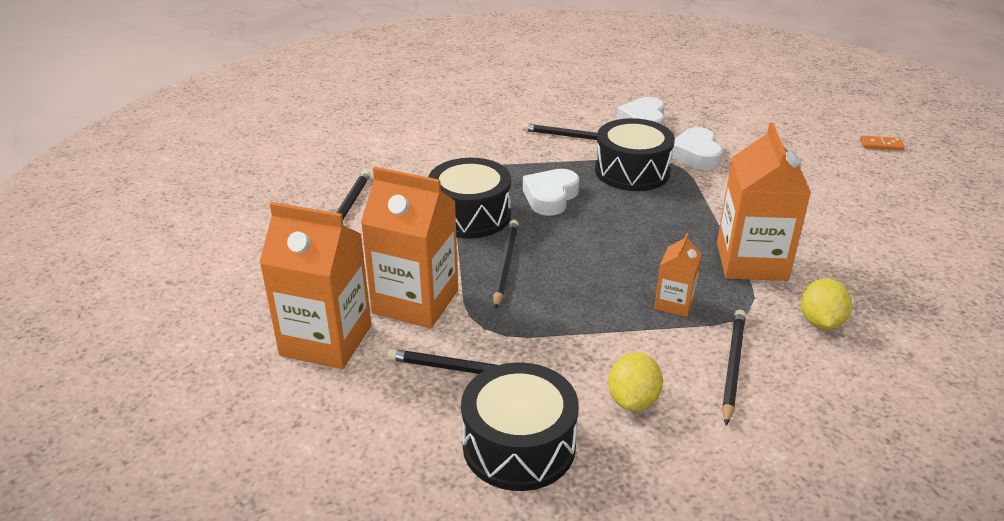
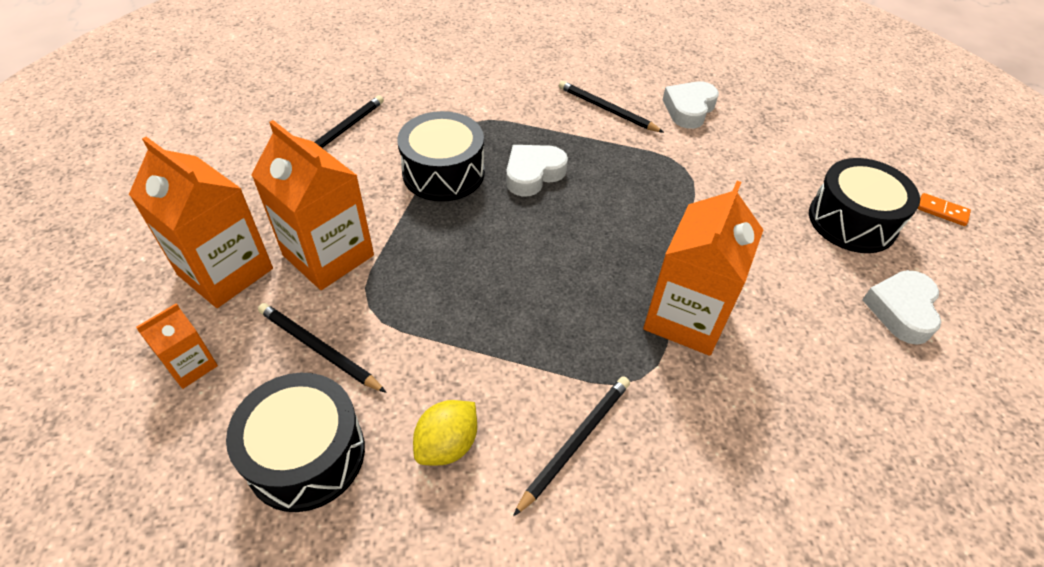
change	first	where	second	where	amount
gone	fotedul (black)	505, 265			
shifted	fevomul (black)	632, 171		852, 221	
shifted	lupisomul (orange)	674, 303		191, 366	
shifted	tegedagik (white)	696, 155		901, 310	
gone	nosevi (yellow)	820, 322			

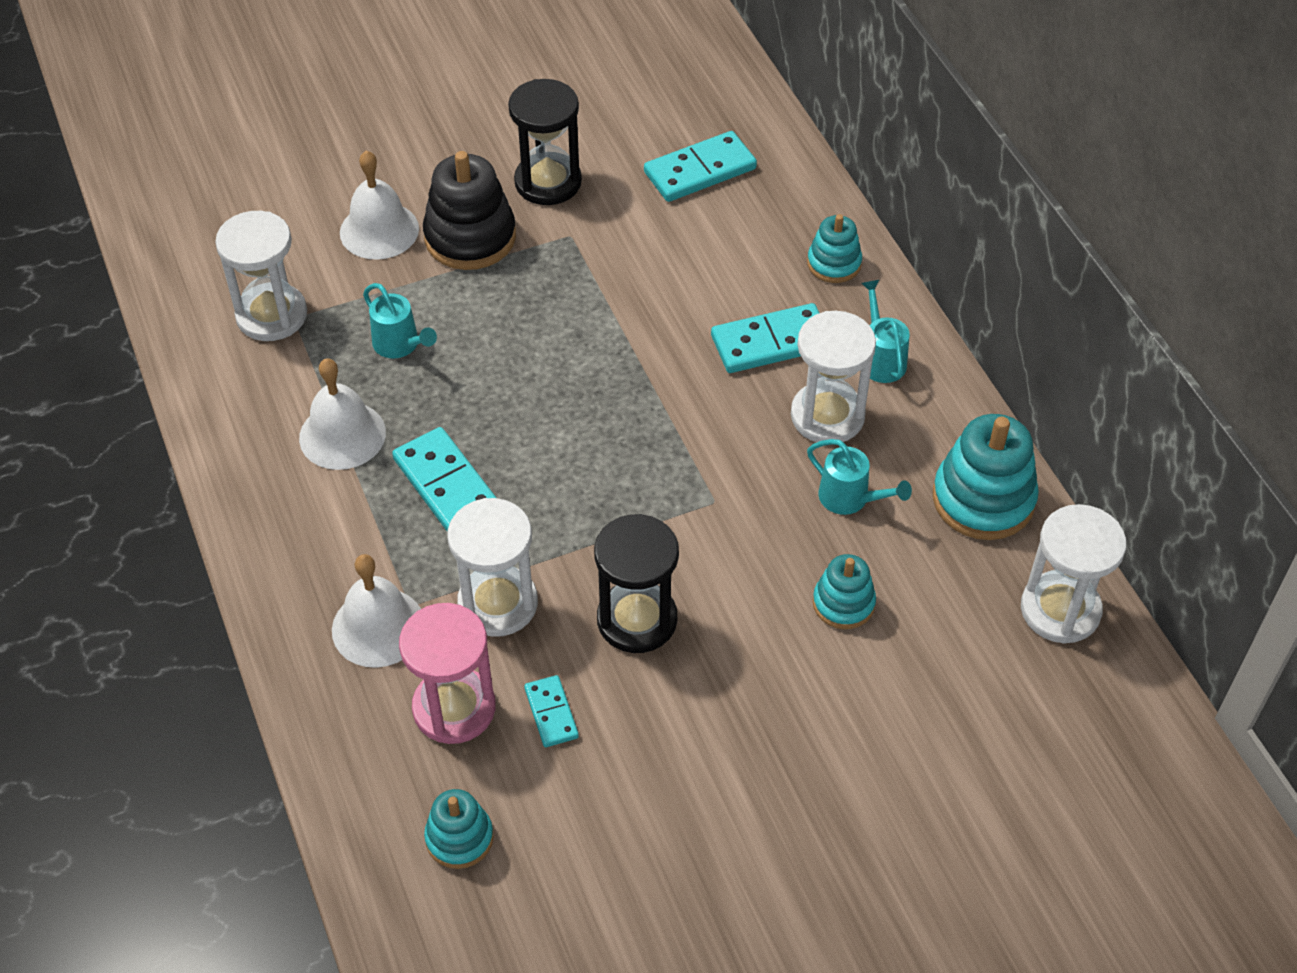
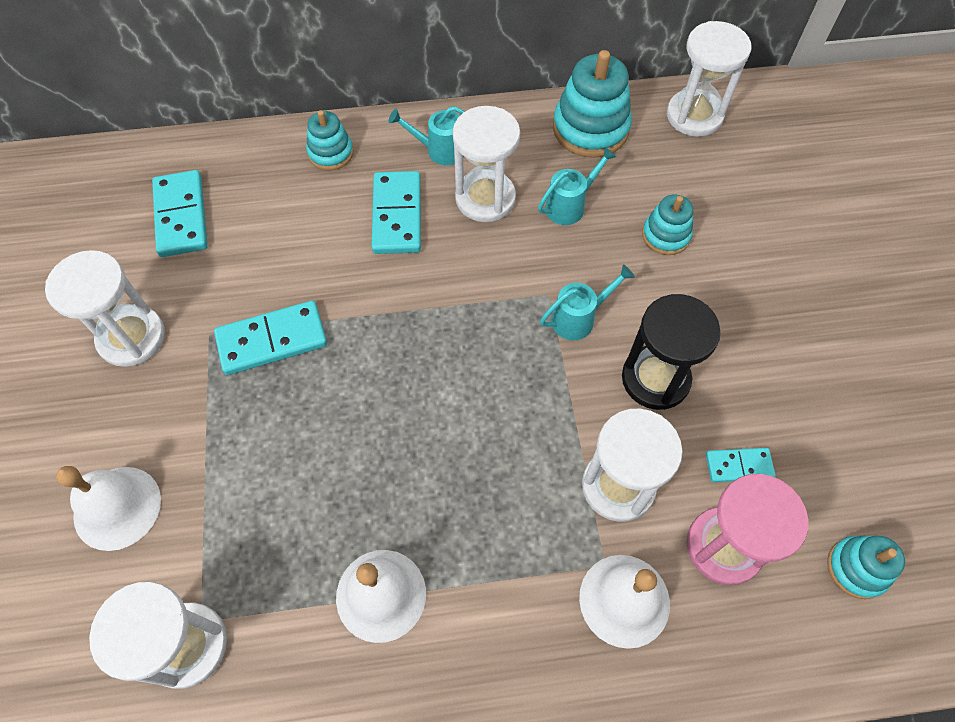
change	first	where	second	where	amount
shifted	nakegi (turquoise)	400, 345		579, 318	
shifted	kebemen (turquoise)	446, 484		272, 340	
gone	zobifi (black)	470, 237			
repainted	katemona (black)	548, 182	katemona (white)	132, 337	

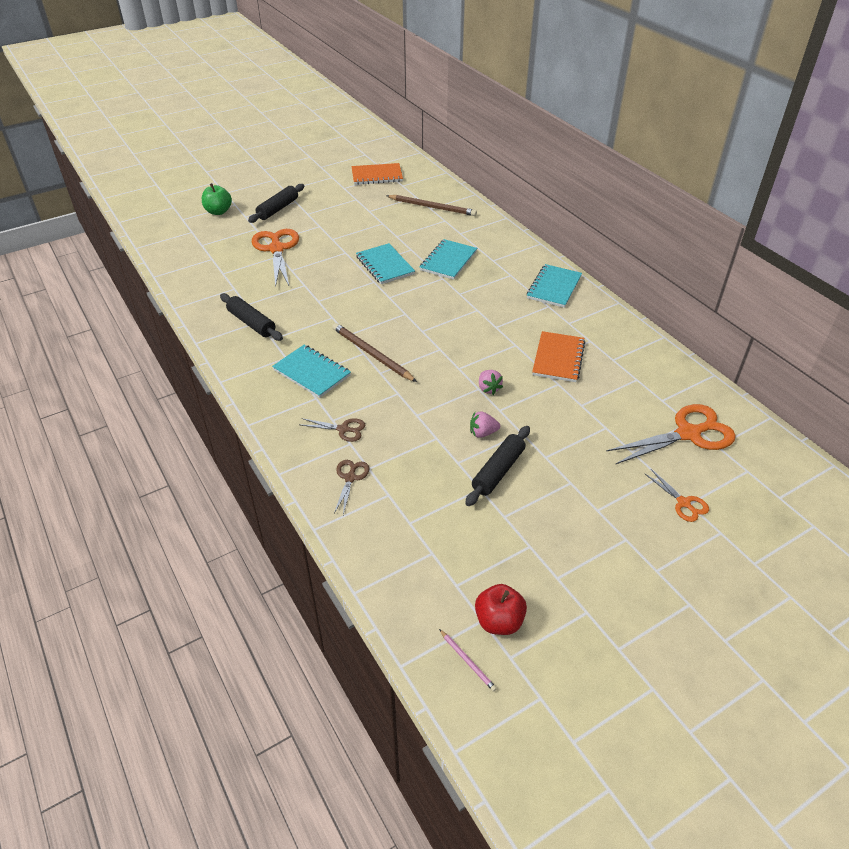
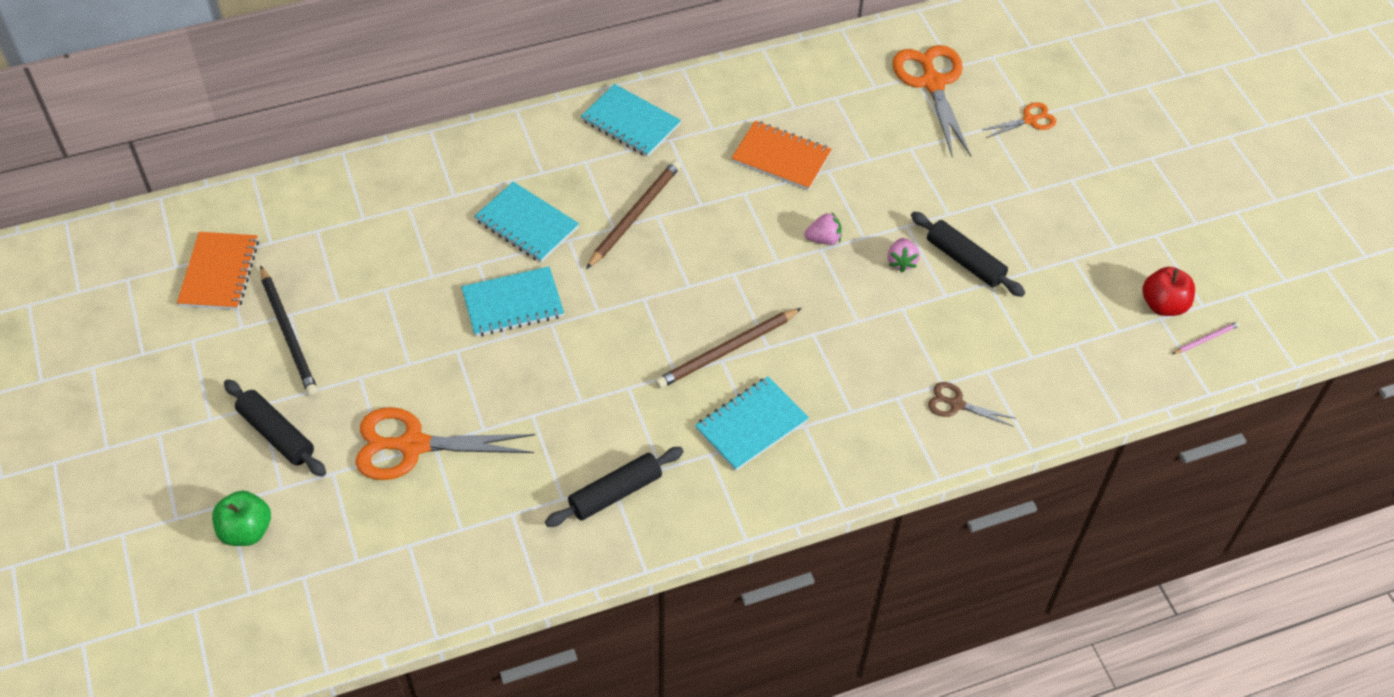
change	first	where	second	where	amount
gone	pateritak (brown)	343, 429			
shifted	fotedul (brown)	432, 207		635, 215	
new			fotedul (black)	289, 334	

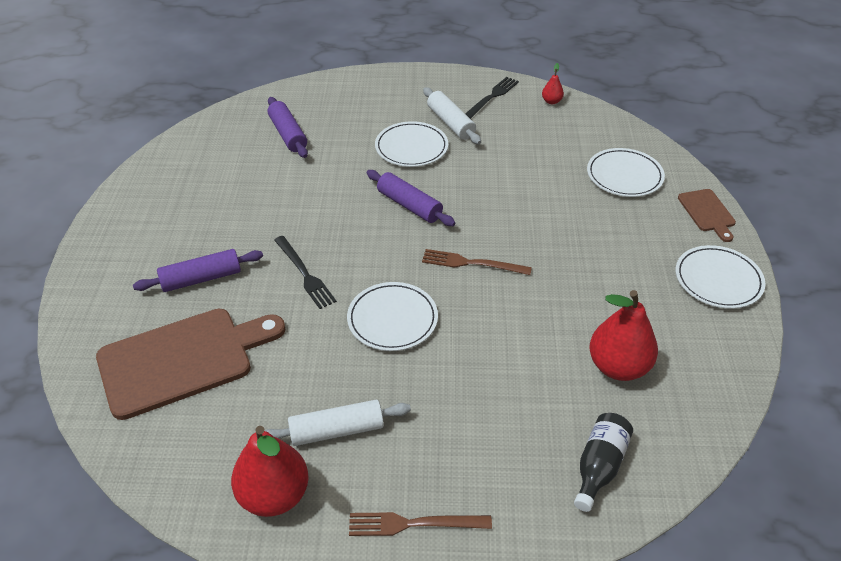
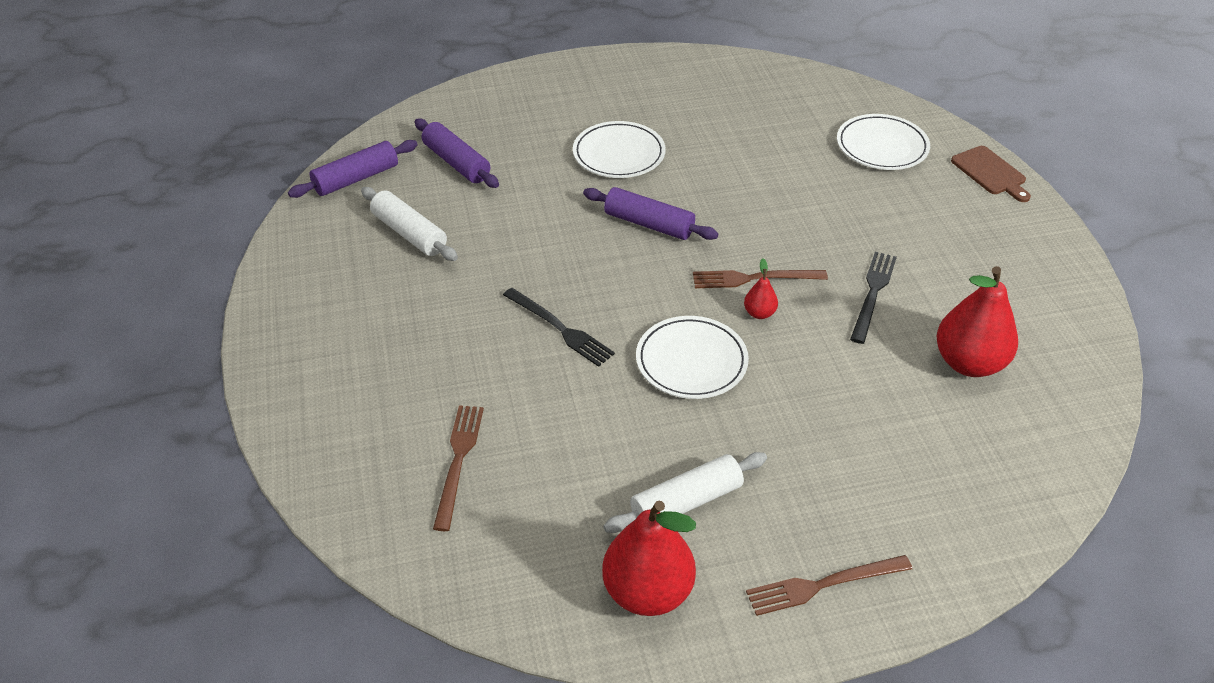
change	first	where	second	where	amount
swapped	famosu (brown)	183, 360	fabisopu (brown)	458, 461	
shifted	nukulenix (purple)	201, 278		356, 178	
shifted	nukulenix (white)	451, 123		409, 233	
shifted	fabisopu (black)	491, 97		873, 293	
shifted	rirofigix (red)	551, 101		759, 313	
gone	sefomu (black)	599, 467			
gone	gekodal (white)	718, 280			

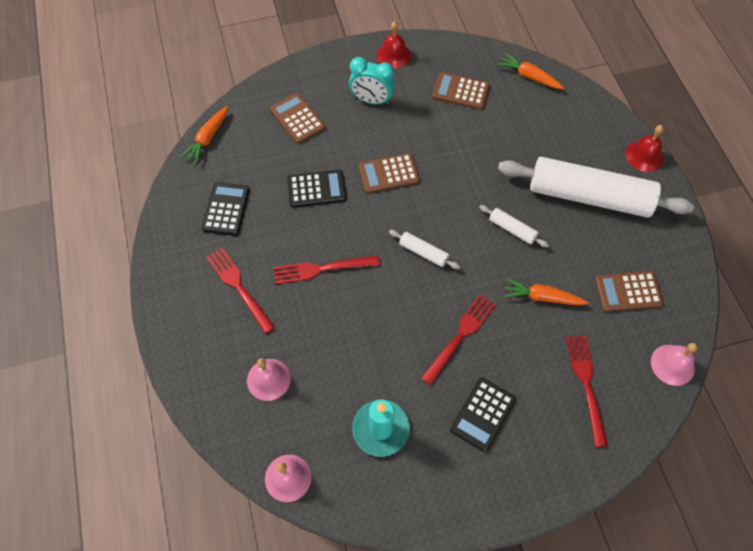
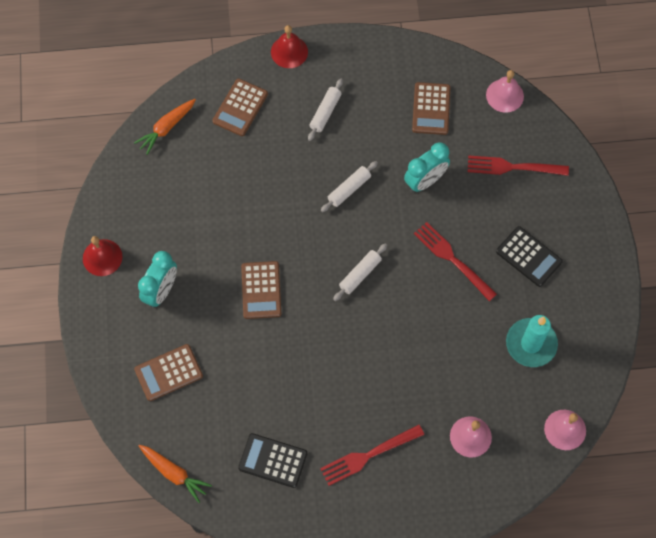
change	first	where	second	where	amount
gone	fabisopu (red)	322, 269			
gone	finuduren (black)	316, 189			
shifted	finuduren (brown)	460, 91		240, 108	
scaled	nukulenix (white)	589, 196		325, 112	x0.40
swapped	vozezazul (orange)	542, 297	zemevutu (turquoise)	425, 181	

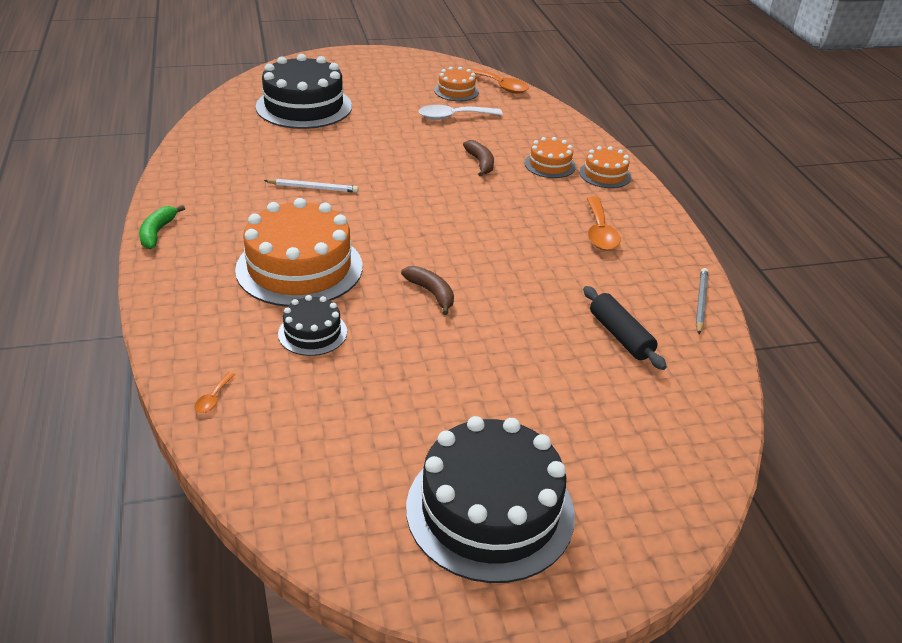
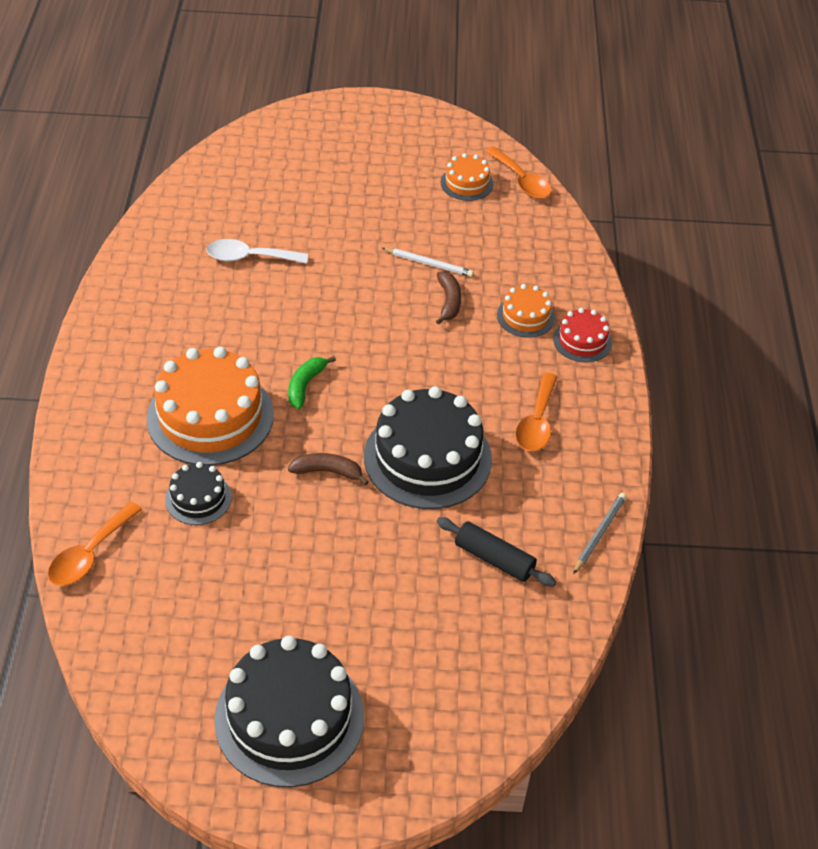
change	first	where	second	where	amount
shifted	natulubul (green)	157, 232		305, 385	
scaled	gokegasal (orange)	213, 398		90, 554	x2.09
shifted	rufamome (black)	304, 106		427, 458	
shifted	fotedul (white)	313, 188		428, 264	
rotated	natulubul (brown)	431, 293		328, 472	60 degrees counterclockwise
shifted	gokegasal (white)	453, 117		249, 257	
repainted	rufamome (orange)	605, 174	rufamome (red)	582, 341	
rotated	nukulenix (black)	620, 336		494, 559	45 degrees counterclockwise

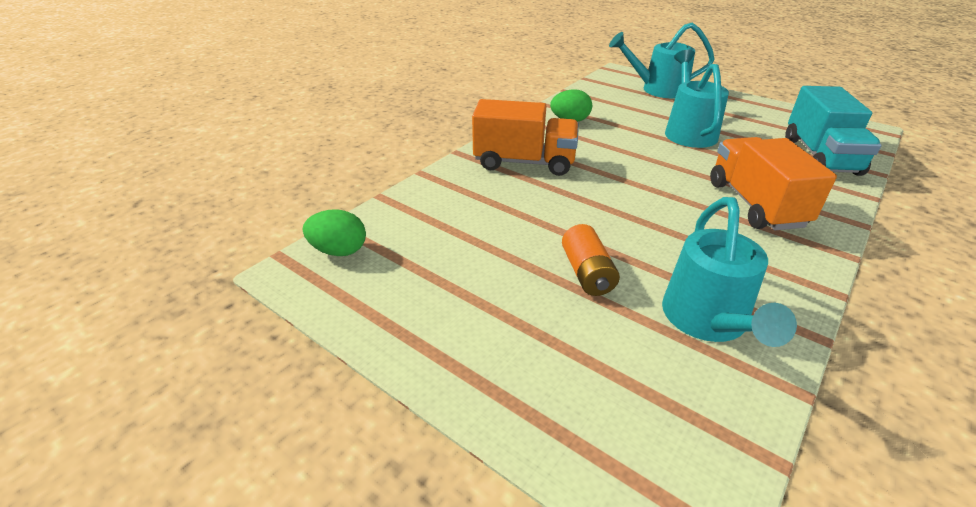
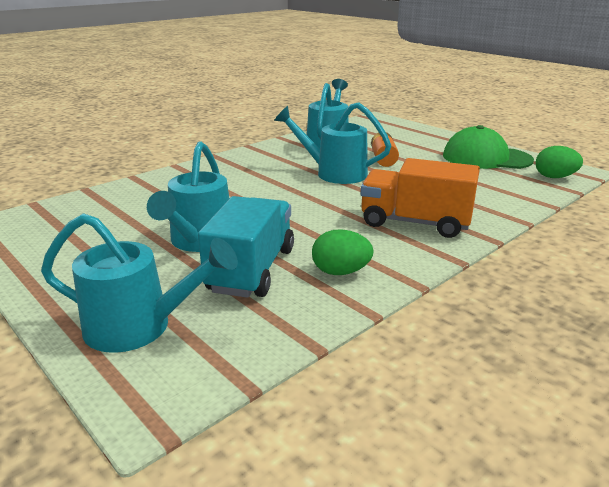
change	first	where	second	where	amount
gone	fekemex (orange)	755, 204			
shifted	fekemex (turquoise)	820, 156		252, 270	
new			nakegi (turquoise)	333, 173	
new			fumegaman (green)	486, 158	

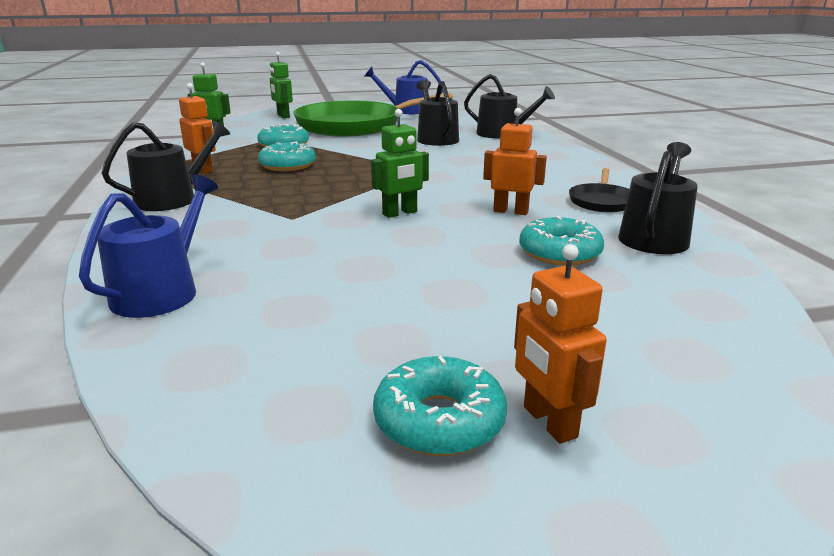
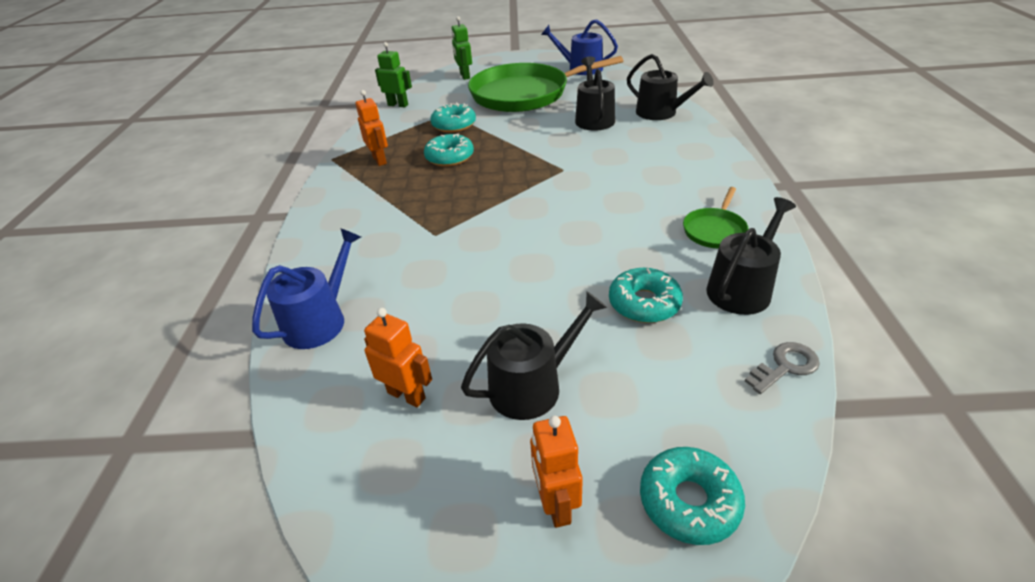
change	first	where	second	where	amount
shifted	nakegi (black)	173, 199		533, 385	
gone	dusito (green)	400, 213			
shifted	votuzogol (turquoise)	439, 420		689, 501	
shifted	dusito (orange)	510, 211		406, 395	
repainted	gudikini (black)	602, 201	gudikini (green)	714, 230	
new			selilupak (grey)	785, 366	

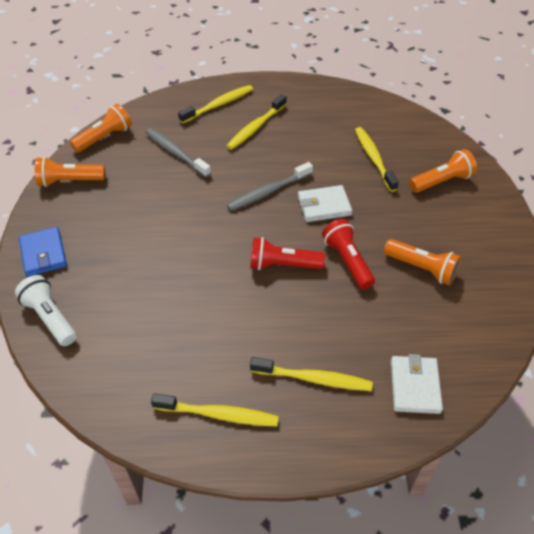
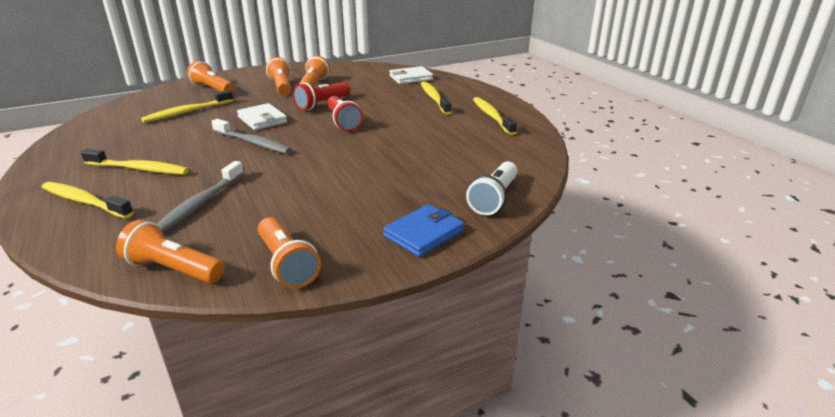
change	first	where	second	where	amount
new			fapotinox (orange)	281, 87	

